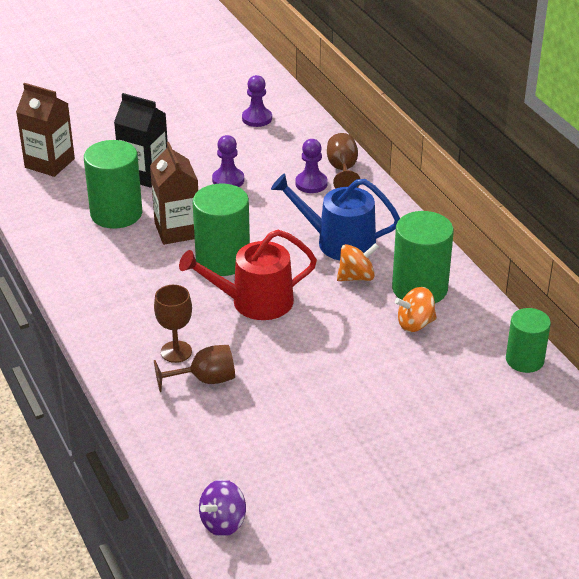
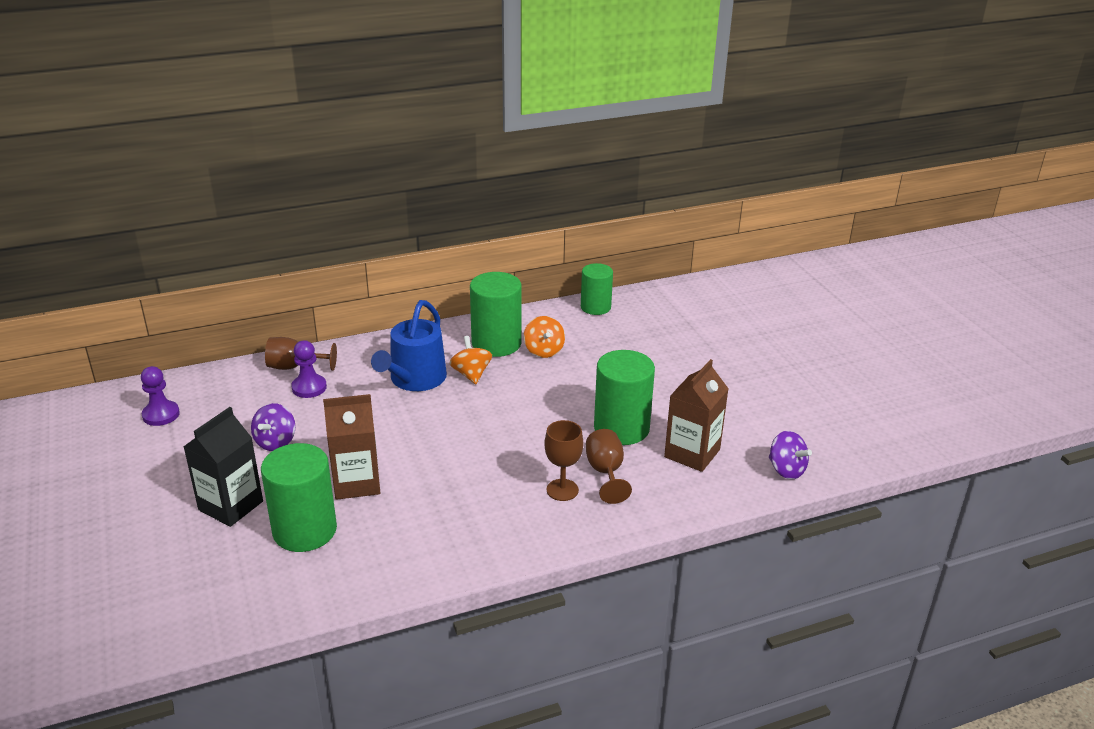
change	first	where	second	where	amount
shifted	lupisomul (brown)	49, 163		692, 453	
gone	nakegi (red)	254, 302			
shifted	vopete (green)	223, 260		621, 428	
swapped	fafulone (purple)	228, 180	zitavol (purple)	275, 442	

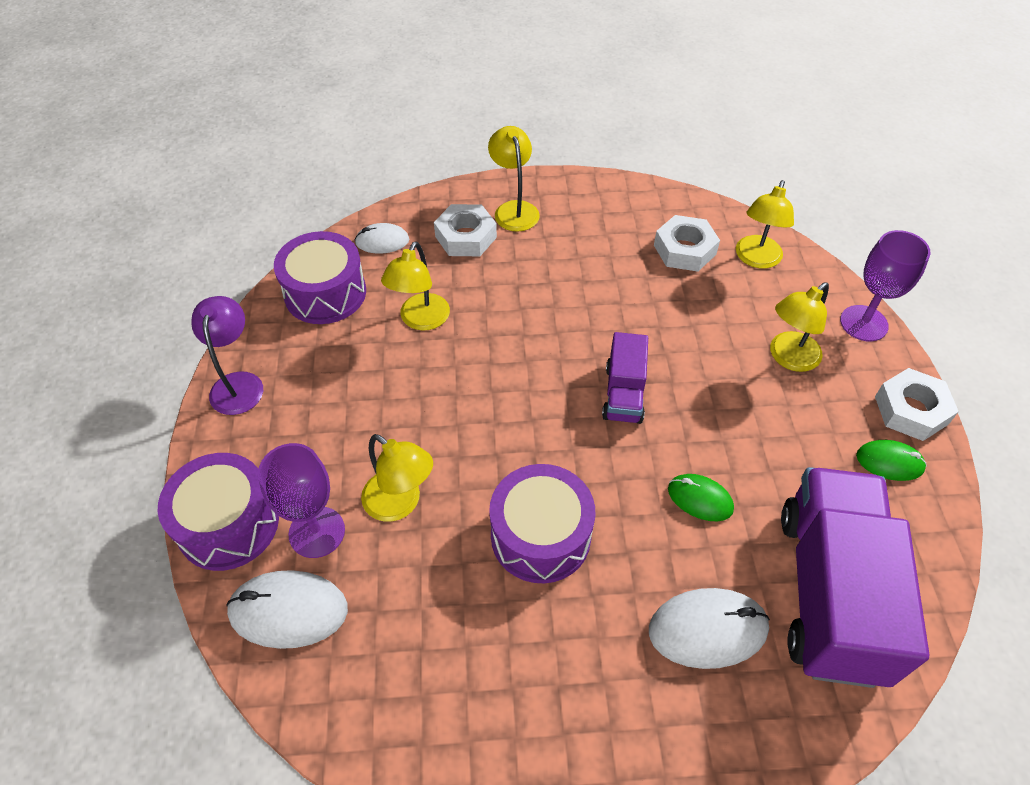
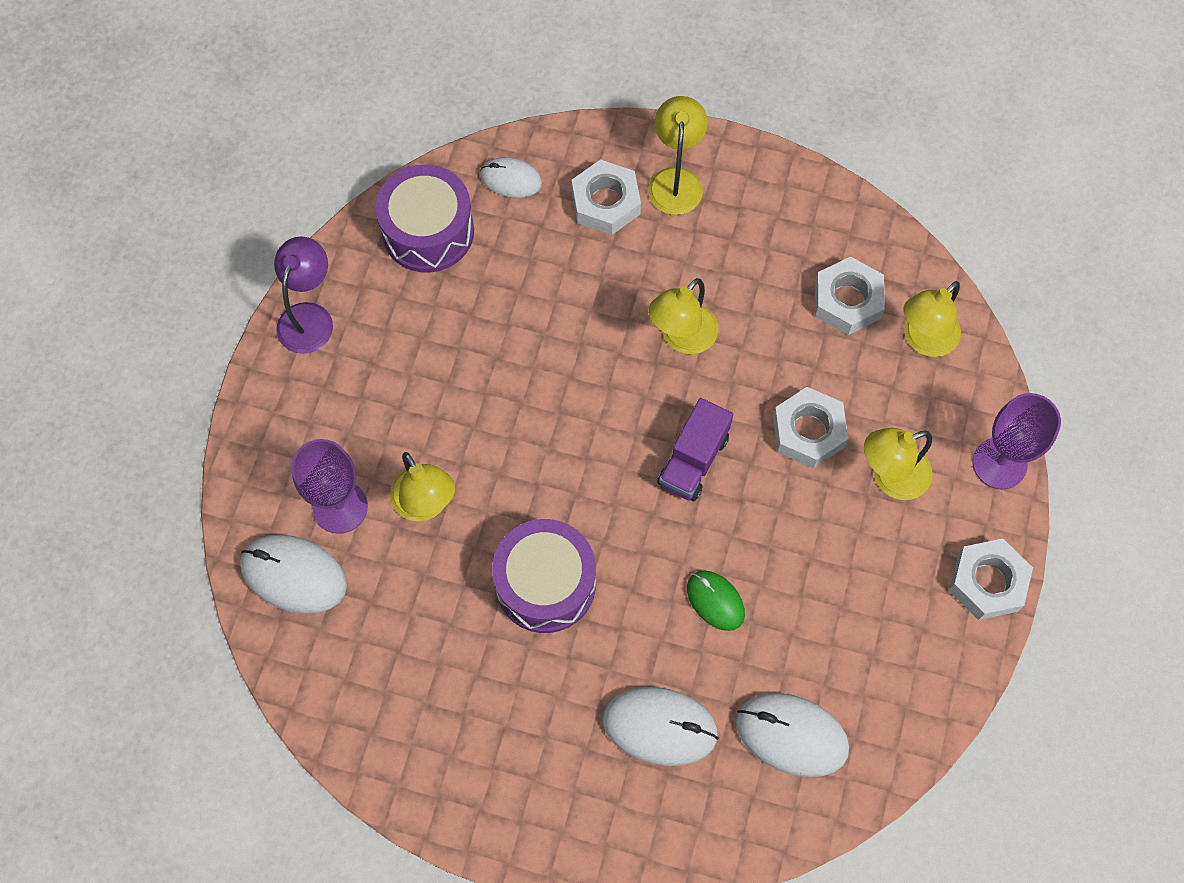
change	first	where	second	where	amount
gone	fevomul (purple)	228, 524			
shifted	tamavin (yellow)	420, 320		682, 338	
swapped	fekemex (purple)	829, 592	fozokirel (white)	791, 735	
gone	fozokirel (green)	889, 462			
new			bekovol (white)	808, 431	

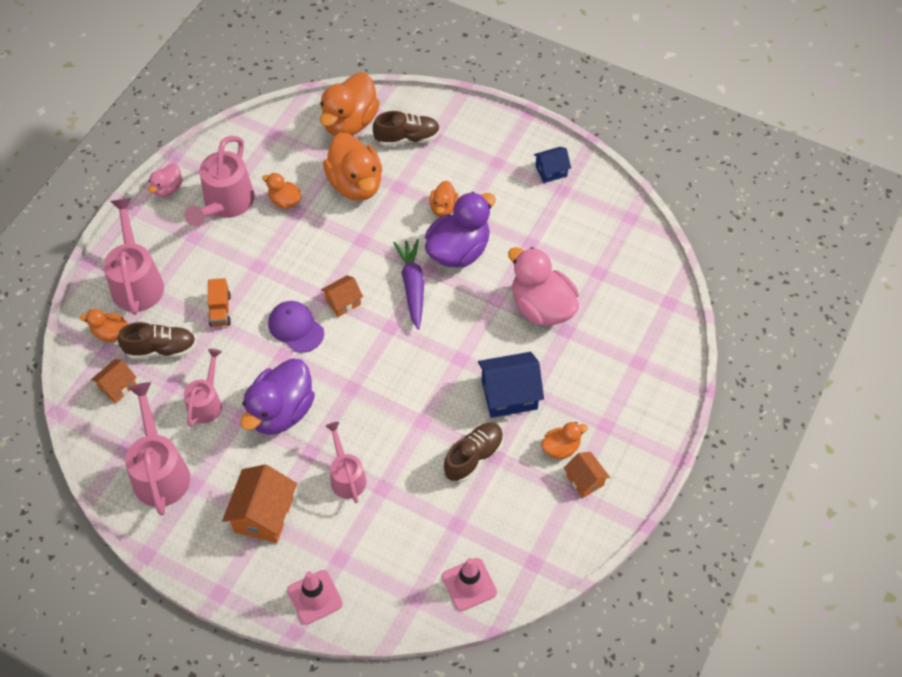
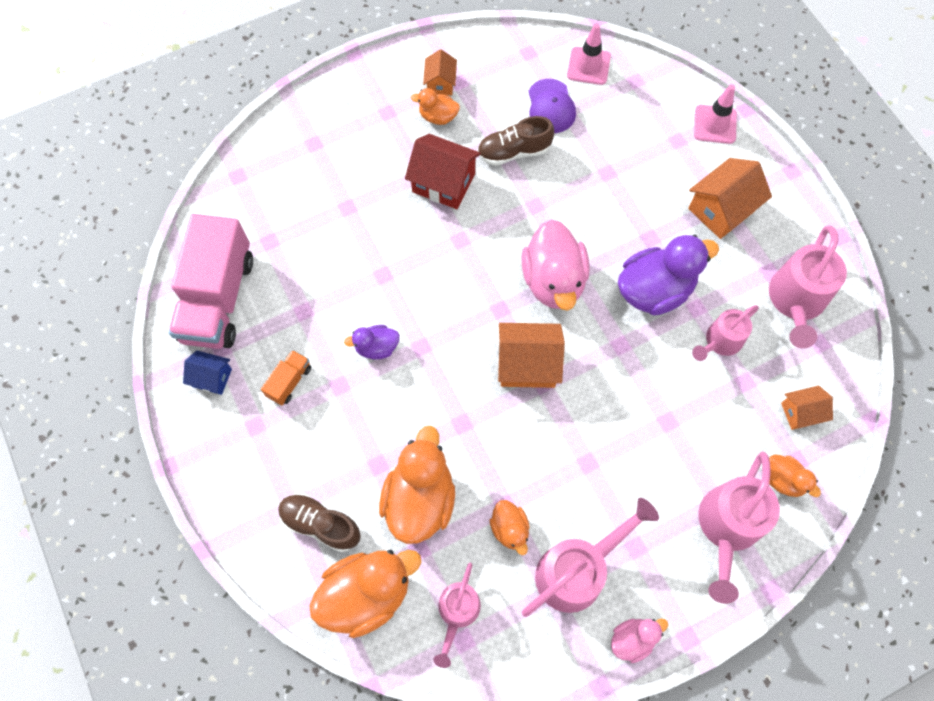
change	first	where	second	where	amount
gone	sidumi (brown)	161, 349			
shifted	fekemex (orange)	220, 310		289, 382	
shifted	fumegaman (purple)	296, 328		551, 106	
scaled	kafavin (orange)	343, 302		527, 364	x1.71
shifted	nakegi (pink)	346, 476		457, 613	
gone	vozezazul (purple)	412, 286			
scaled	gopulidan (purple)	458, 251		376, 347	x0.51
gone	gopulidan (orange)	443, 208			
repainted	kafavin (blue)	509, 394	kafavin (red)	443, 183	
shifted	gopulidan (pink)	542, 307		553, 281	
new			fekemex (pink)	218, 298	

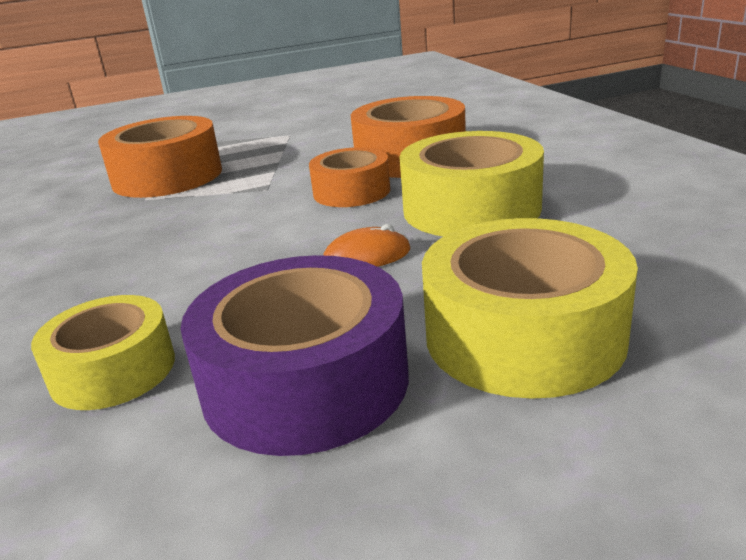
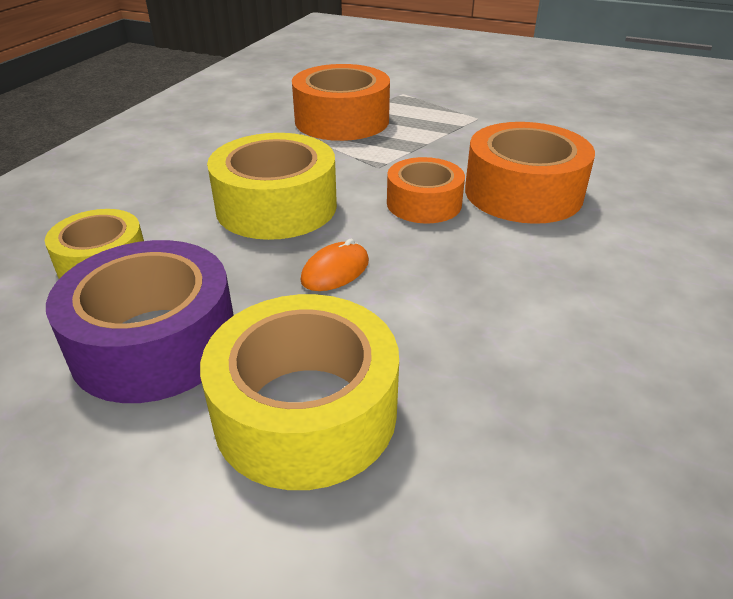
change	first	where	second	where	amount
rotated	fozokirel (orange)	367, 256		335, 271	75 degrees counterclockwise
shifted	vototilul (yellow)	471, 208		276, 206	

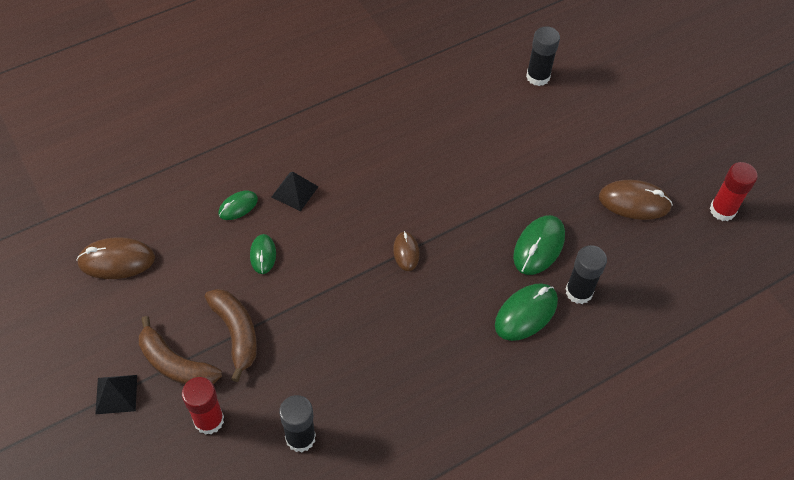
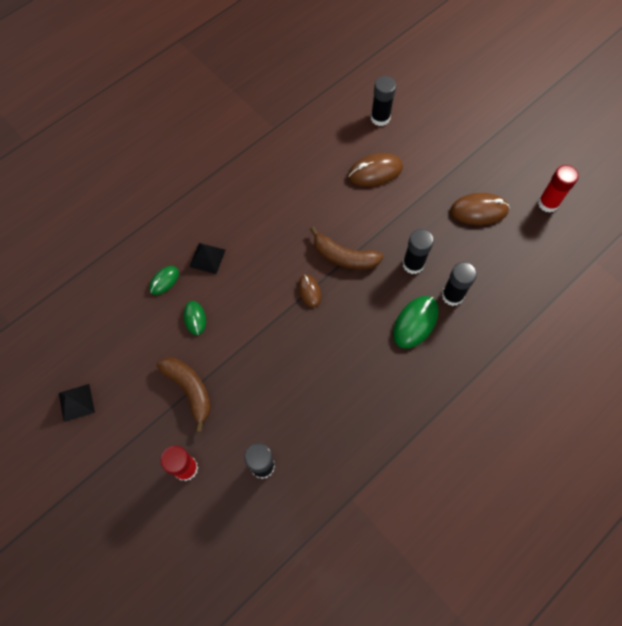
change	first	where	second	where	amount
shifted	fozokirel (brown)	117, 260		375, 172	
shifted	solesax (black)	116, 394		76, 402	
shifted	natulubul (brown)	175, 364		344, 257	
swapped	fozokirel (green)	539, 247	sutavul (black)	413, 264	

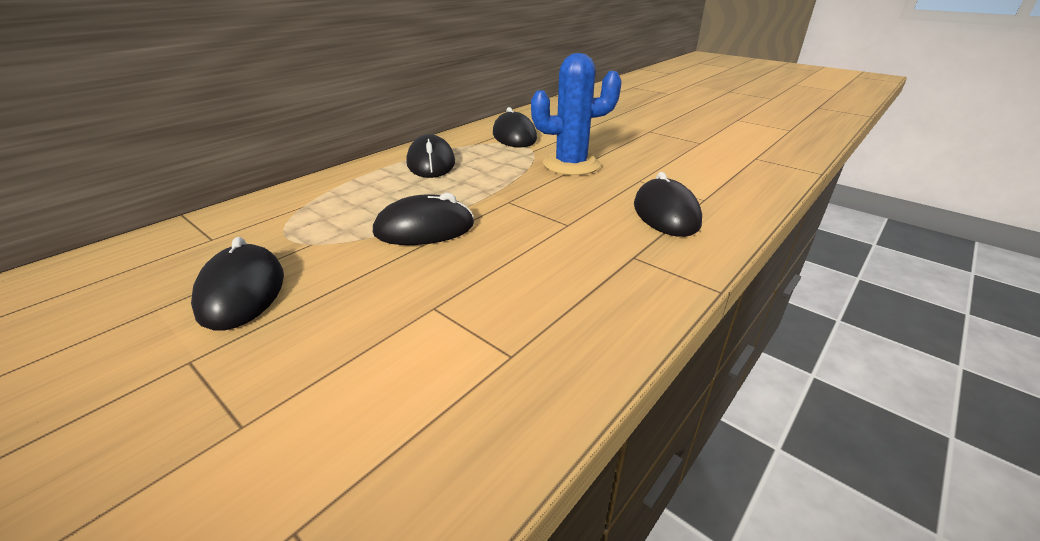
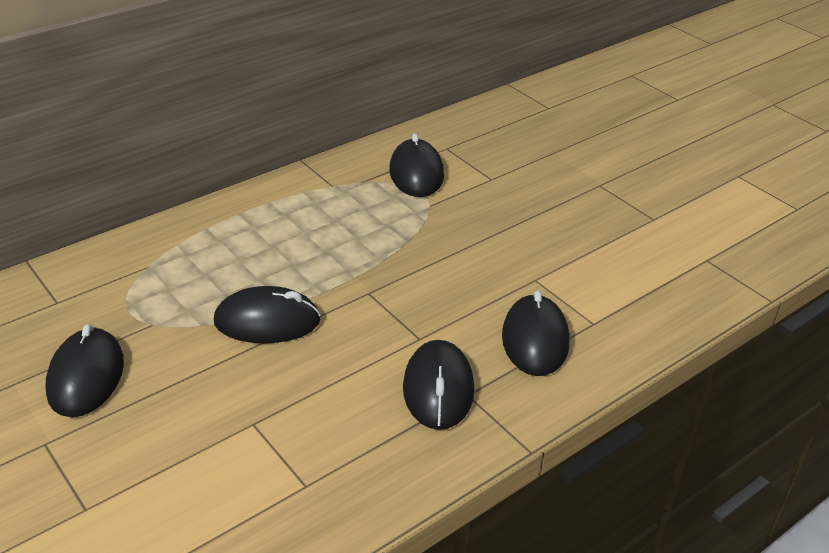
change	first	where	second	where	amount
shifted	fozokirel (black)	431, 163		438, 389	
gone	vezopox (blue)	571, 165			

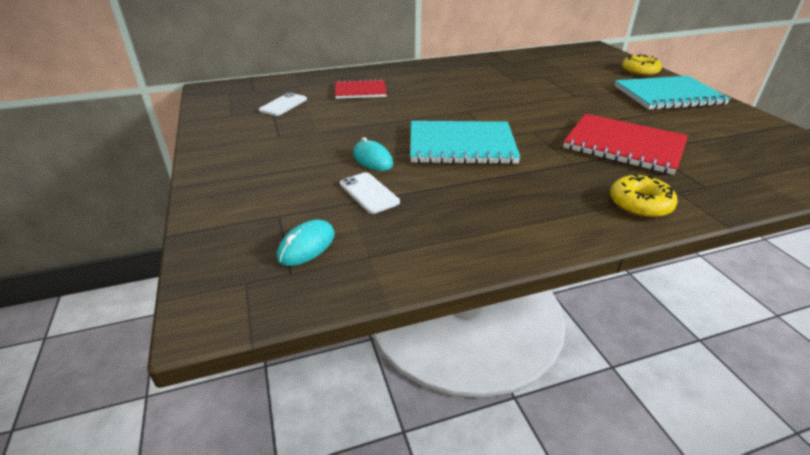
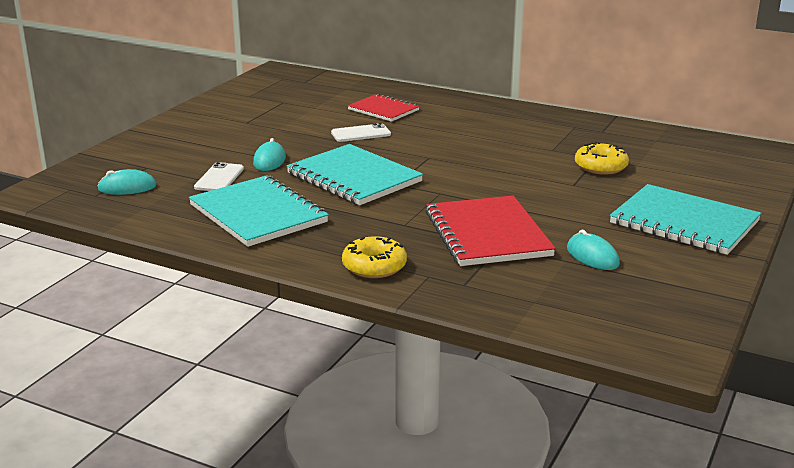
change	first	where	second	where	amount
shifted	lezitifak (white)	283, 105		361, 133	
shifted	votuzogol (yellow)	639, 71		600, 167	
new			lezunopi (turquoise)	258, 214	
new			fozokirel (turquoise)	592, 256	

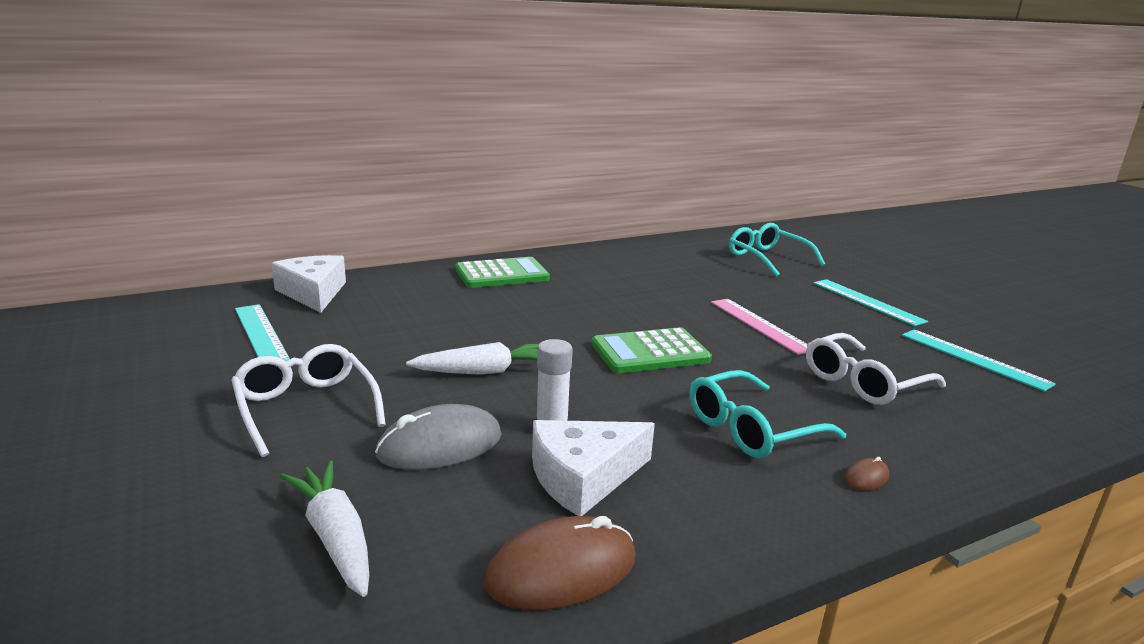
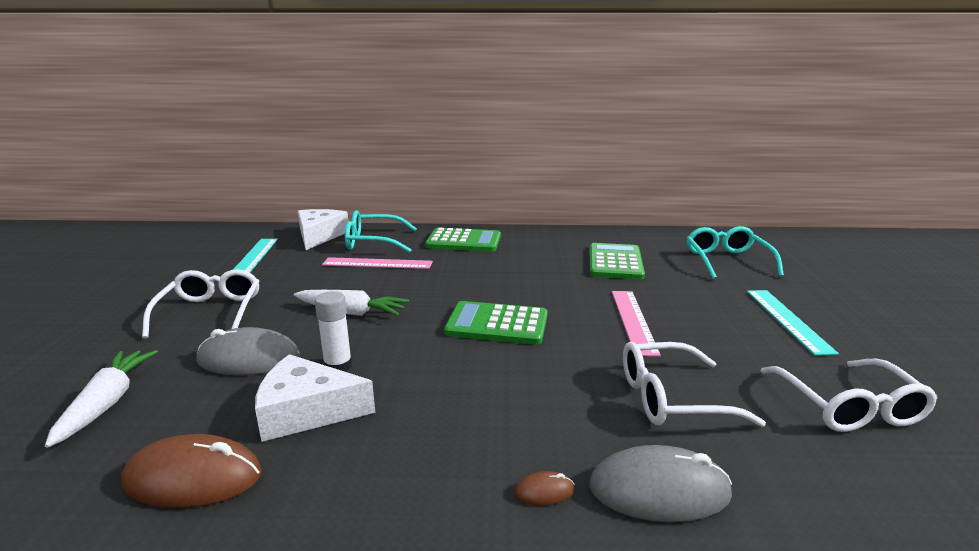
change	first	where	second	where	amount
shifted	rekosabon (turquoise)	752, 429		374, 242	
swapped	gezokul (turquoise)	973, 359	rekosabon (white)	848, 406	
new			gezokul (pink)	377, 263	
new			fozokirel (grey)	659, 490	
new			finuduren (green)	615, 262	

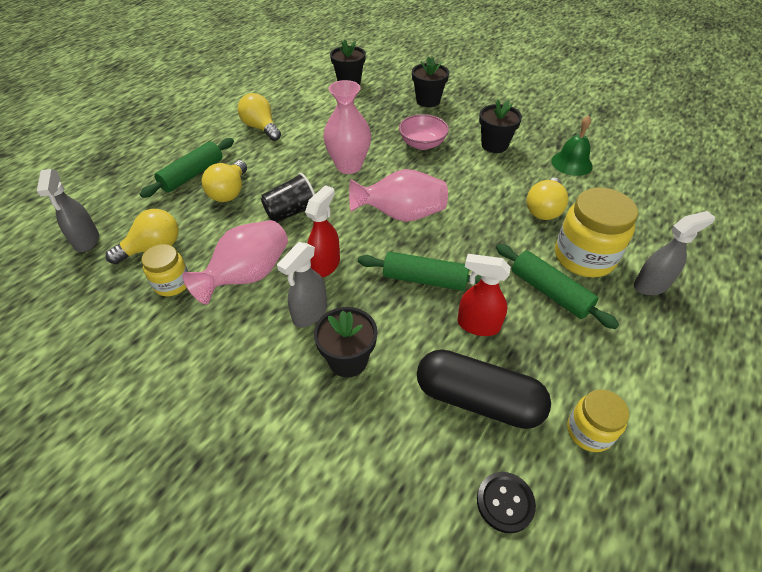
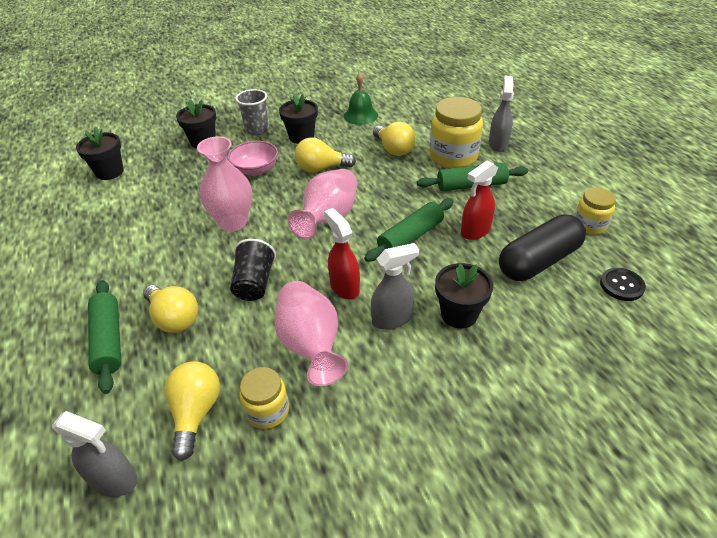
change	first	where	second	where	amount
shifted	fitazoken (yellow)	261, 128		321, 168	
rotated	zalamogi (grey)	309, 313		392, 319	90 degrees counterclockwise
new			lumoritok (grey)	257, 130	

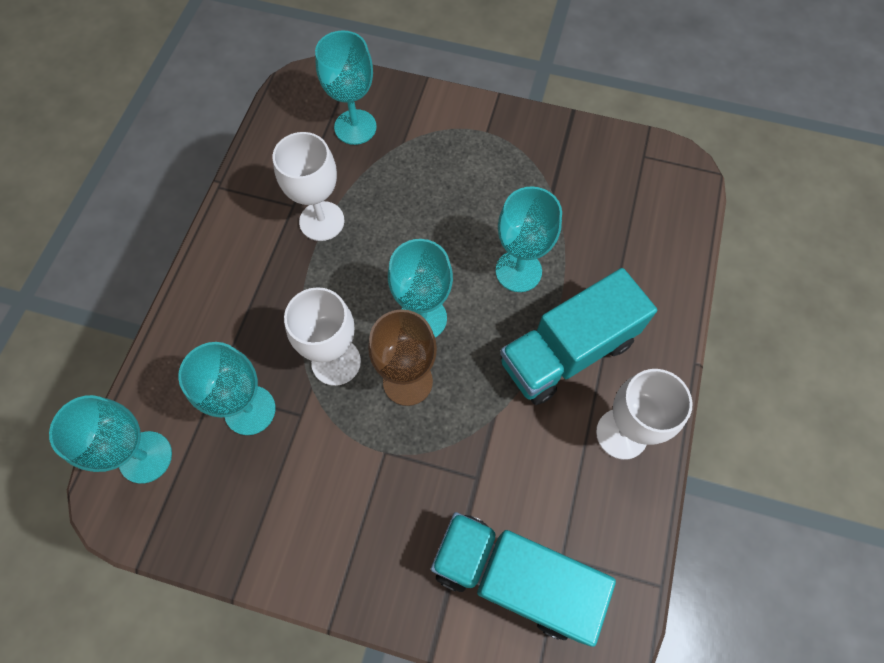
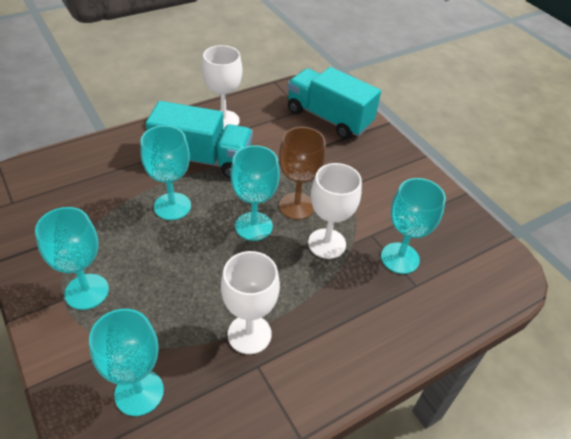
change	first	where	second	where	amount
shifted	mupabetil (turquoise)	145, 457		87, 291	
rotated	fekemex (turquoise)	513, 577		328, 118	150 degrees clockwise

